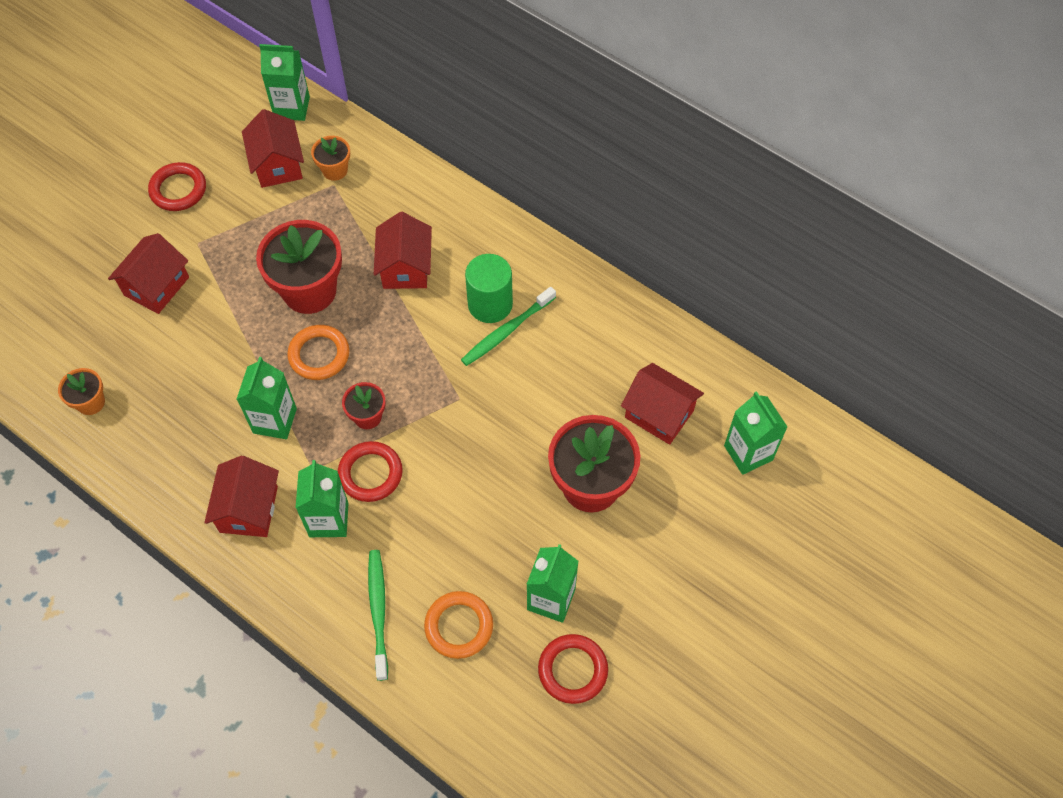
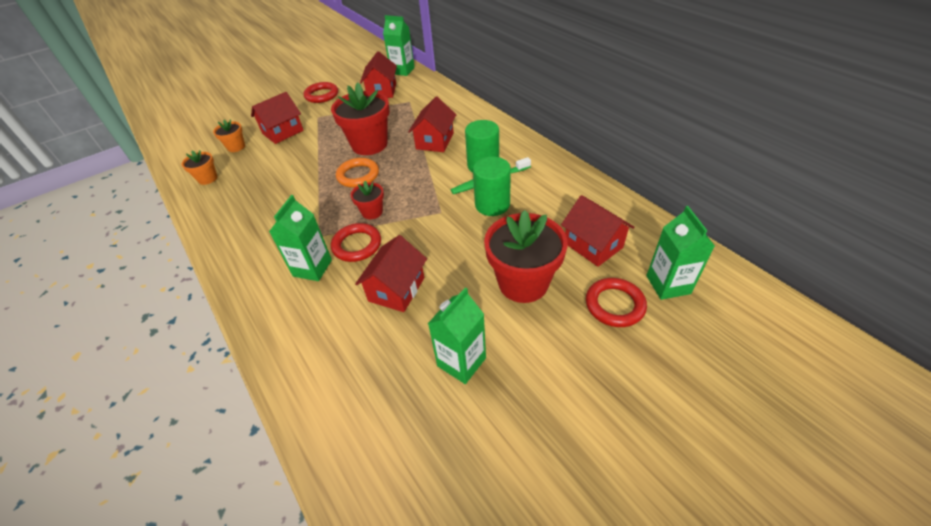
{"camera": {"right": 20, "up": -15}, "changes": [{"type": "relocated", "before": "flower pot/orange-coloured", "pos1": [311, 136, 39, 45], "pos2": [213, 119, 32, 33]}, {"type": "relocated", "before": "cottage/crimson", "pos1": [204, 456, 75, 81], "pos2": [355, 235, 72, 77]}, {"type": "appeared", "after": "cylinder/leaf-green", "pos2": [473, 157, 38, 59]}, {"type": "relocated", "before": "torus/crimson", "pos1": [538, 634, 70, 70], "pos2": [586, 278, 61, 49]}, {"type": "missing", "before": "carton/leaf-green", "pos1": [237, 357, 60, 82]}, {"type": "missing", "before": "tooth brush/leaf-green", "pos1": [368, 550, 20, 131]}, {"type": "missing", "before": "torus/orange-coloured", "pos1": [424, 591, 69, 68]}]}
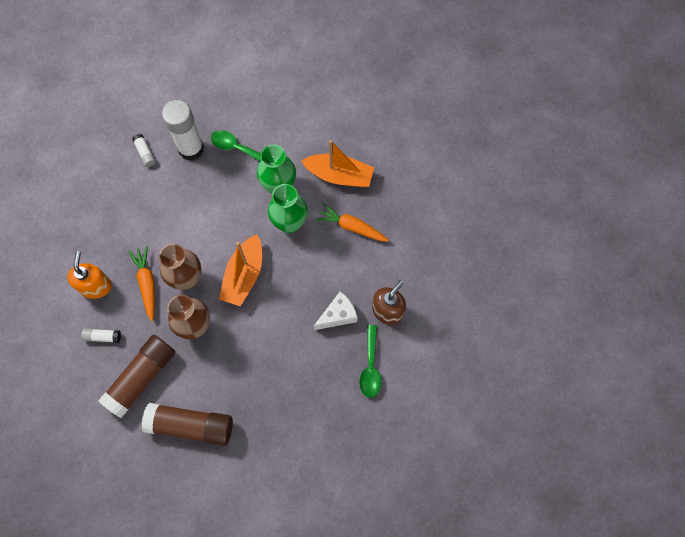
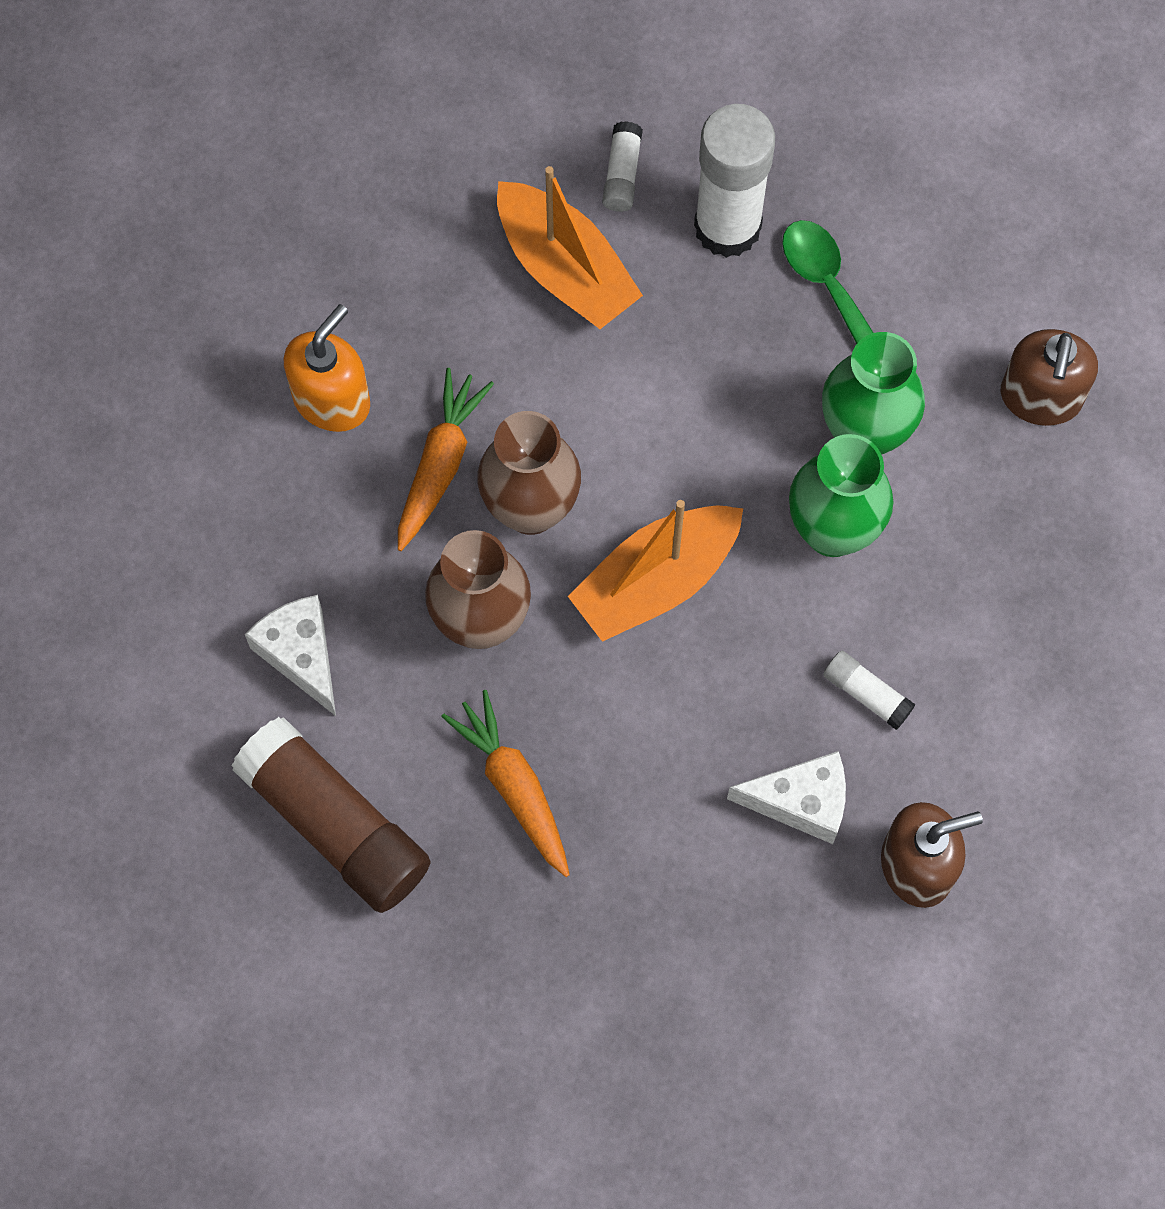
{"camera": {"right": 35, "up": 0}, "changes": [{"type": "exchanged", "before": "glue/brown", "after": "cheese wedge/snow-white", "pos1": [98, 335, 77, 83], "pos2": [245, 595, 91, 121]}, {"type": "relocated", "before": "carrot/orange-coloured", "pos1": [315, 203, 74, 39], "pos2": [441, 690, 129, 187]}, {"type": "relocated", "before": "sailboat/orange-coloured", "pos1": [301, 140, 73, 47], "pos2": [497, 166, 146, 163]}, {"type": "relocated", "before": "glue/snow-white", "pos1": [81, 328, 40, 15], "pos2": [823, 650, 93, 80]}, {"type": "appeared", "after": "soap pump/brown", "pos2": [1001, 329, 97, 97]}, {"type": "missing", "before": "teaspoon/leaf-green", "pos1": [359, 325, 23, 73]}]}
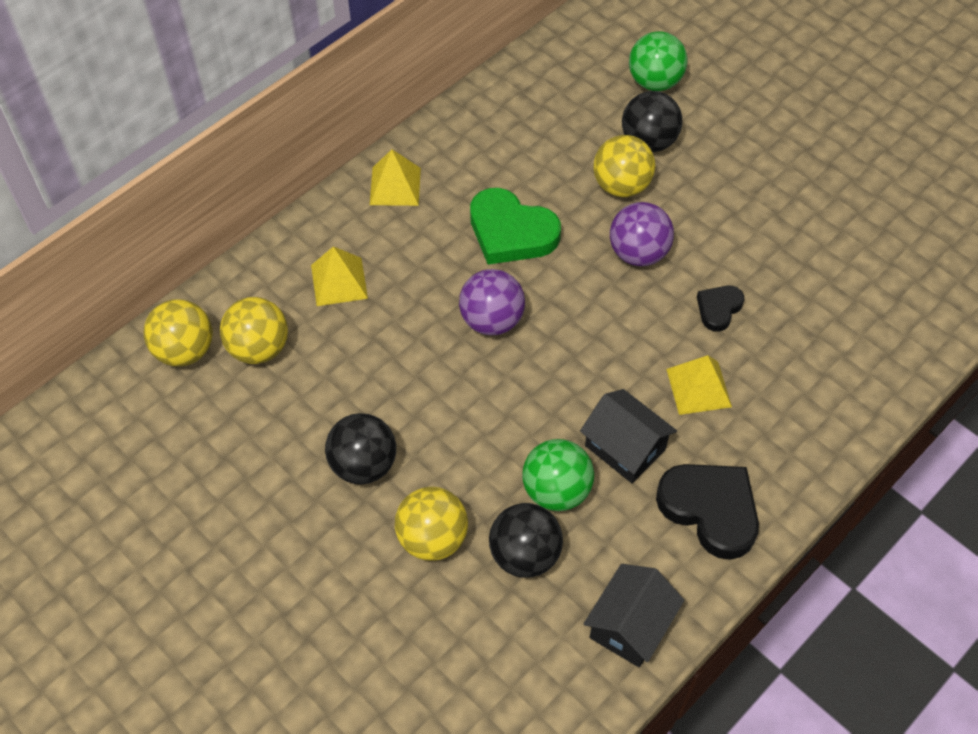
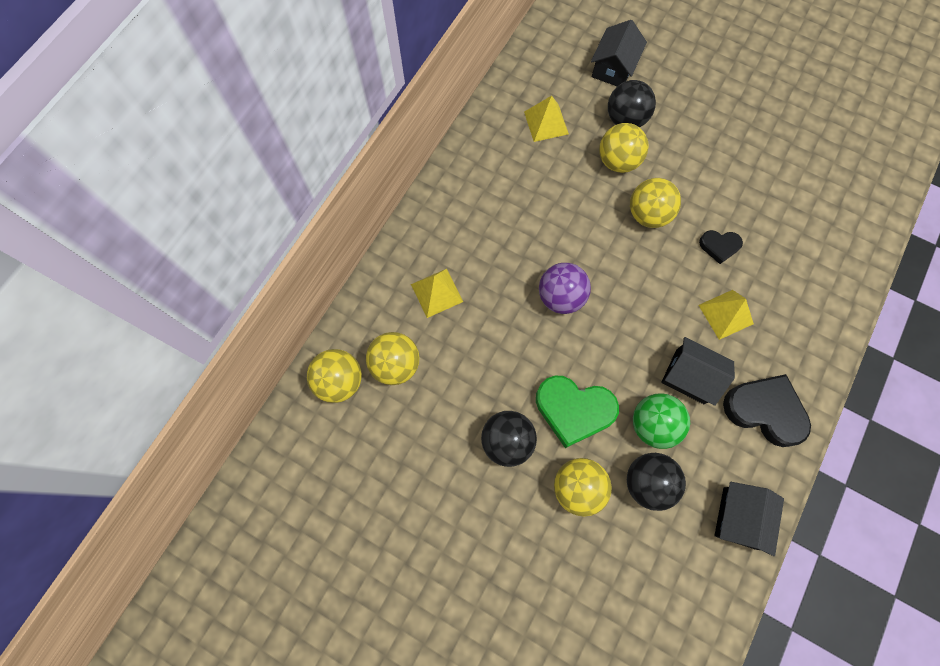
{"camera": {"right": -15, "up": 15}, "changes": [{"type": "relocated", "before": "solid pyramid/yellow", "pos1": [370, 149, 51, 57], "pos2": [524, 96, 45, 46]}, {"type": "relocated", "before": "heart/leaf-green", "pos1": [470, 188, 91, 76], "pos2": [536, 376, 83, 72]}, {"type": "exchanged", "before": "sphere/leaf-green", "after": "cottage/jet-black", "pos1": [629, 31, 59, 60], "pos2": [591, 20, 56, 66]}, {"type": "colour", "before": "sphere/royal purple", "after": "sphere/yellow", "pos1": [610, 202, 64, 64], "pos2": [630, 178, 51, 50]}, {"type": "spun", "before": "heart/jet-black", "pos1": [697, 286, 48, 46], "pos2": [699, 230, 44, 34], "turn": -105}]}
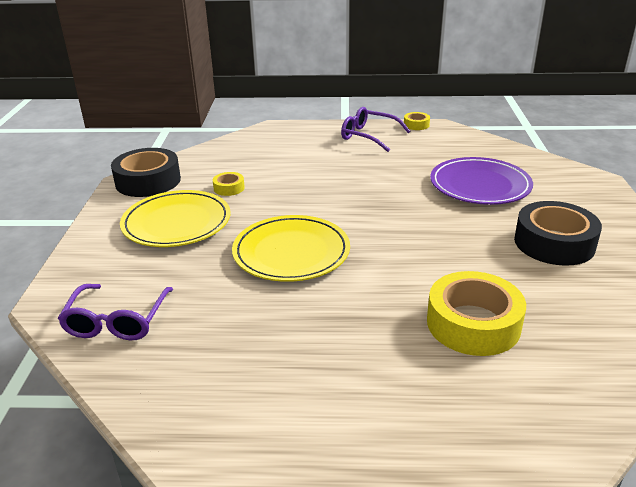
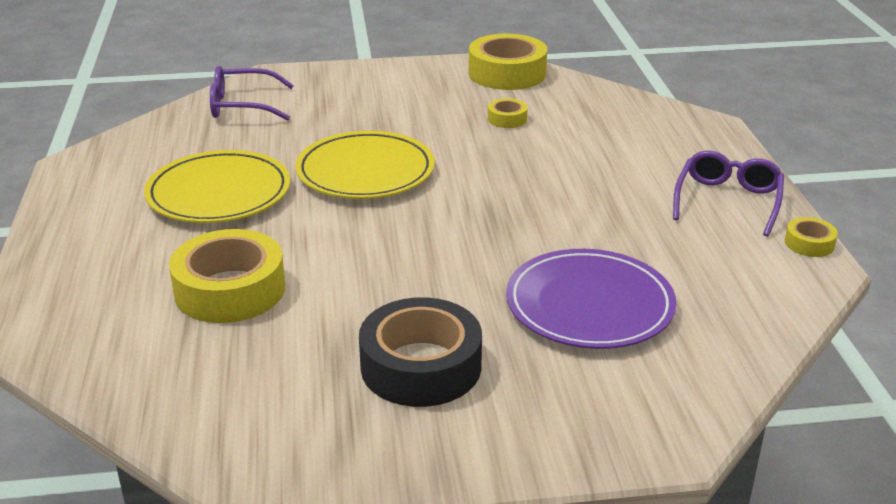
{"camera": {"right": 80, "up": 0}, "changes": [{"type": "relocated", "before": "dinner plate/yellow", "pos1": [120, 190, 111, 57], "pos2": [144, 150, 146, 73]}, {"type": "colour", "before": "tape/jet-black", "after": "tape/yellow", "pos1": [111, 148, 70, 49], "pos2": [469, 34, 78, 56]}]}
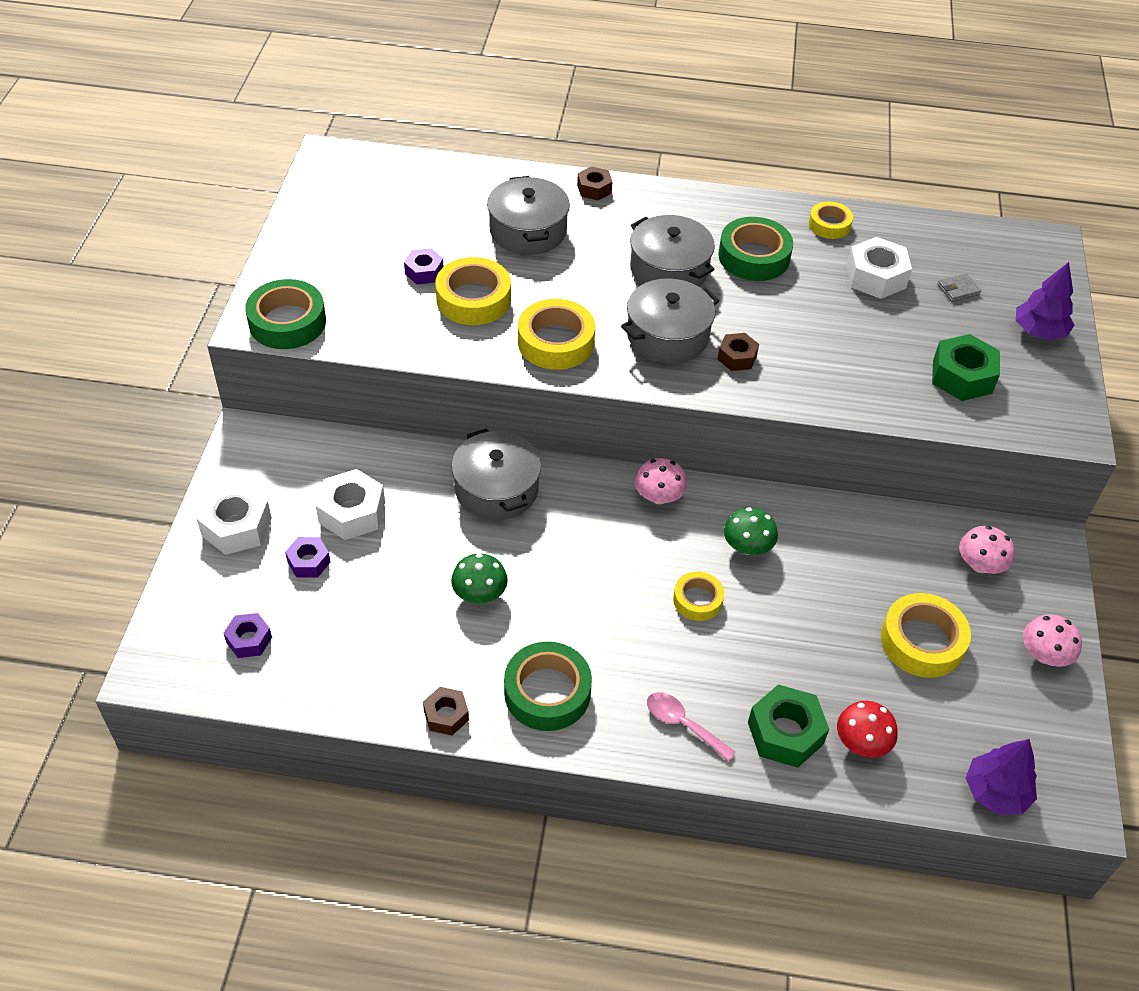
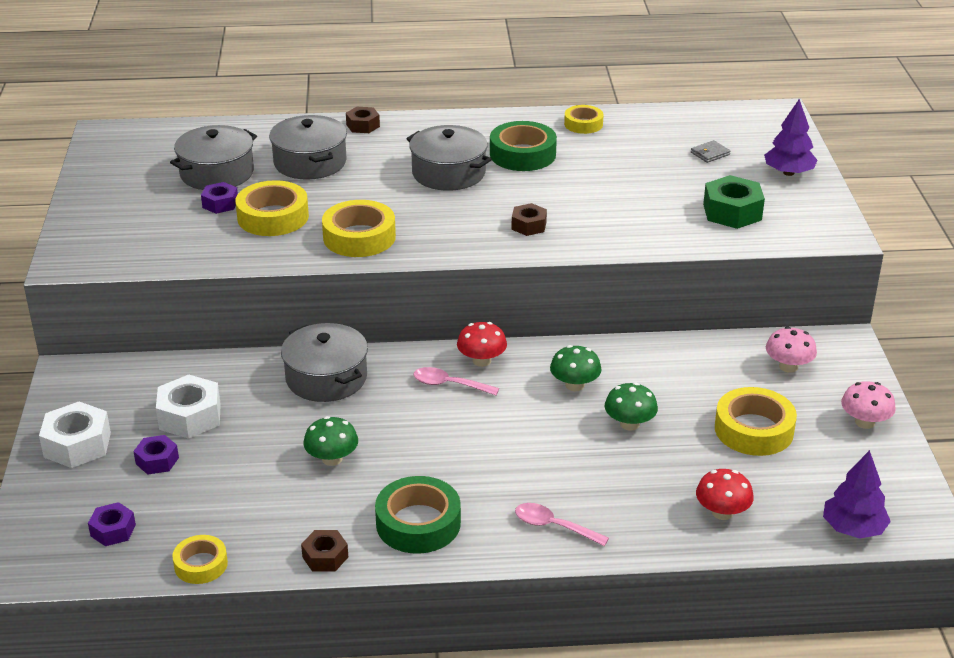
{"camera": {"right": -10, "up": -15}, "changes": [{"type": "relocated", "before": "cooking pot/ash-grey", "pos1": [621, 278, 98, 86], "pos2": [170, 125, 87, 65]}, {"type": "relocated", "before": "tape/yellow", "pos1": [673, 572, 51, 49], "pos2": [172, 535, 56, 49]}, {"type": "appeared", "after": "teaspoon/rose-pink", "pos2": [414, 367, 85, 28]}, {"type": "colour", "before": "mushroom/rose-pink", "after": "mushroom/crimson", "pos1": [635, 458, 52, 46], "pos2": [457, 322, 50, 45]}, {"type": "appeared", "after": "mushroom/leaf-green", "pos2": [605, 383, 53, 48]}, {"type": "missing", "before": "tape/leaf-green", "pos1": [245, 279, 81, 70]}, {"type": "missing", "before": "nut/leaf-green", "pos1": [748, 684, 81, 84]}, {"type": "missing", "before": "nut/snow-white", "pos1": [846, 237, 66, 62]}]}
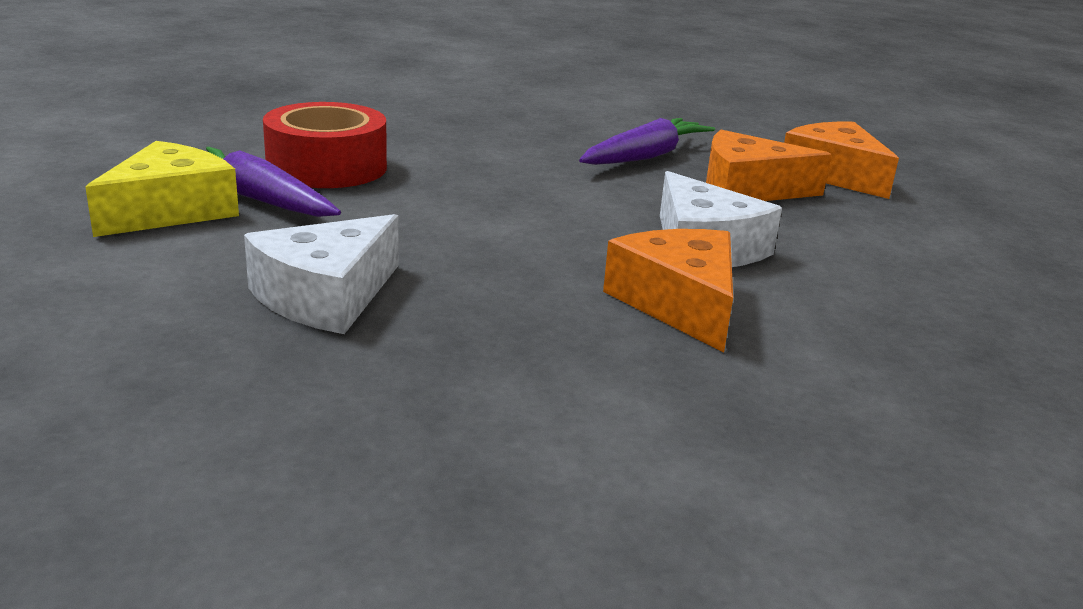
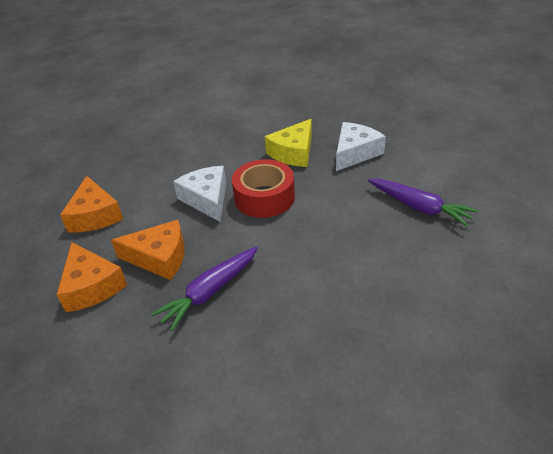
{"camera": {"right": -175, "up": 15}, "changes": [{"type": "relocated", "before": "cheese wedge/orange-coloured", "pos1": [603, 229, 130, 123], "pos2": [60, 176, 63, 56]}, {"type": "relocated", "before": "tape/crimson", "pos1": [263, 102, 124, 86], "pos2": [232, 159, 63, 59]}, {"type": "relocated", "before": "cheese wedge/yellow", "pos1": [85, 141, 154, 96], "pos2": [265, 119, 47, 48]}]}
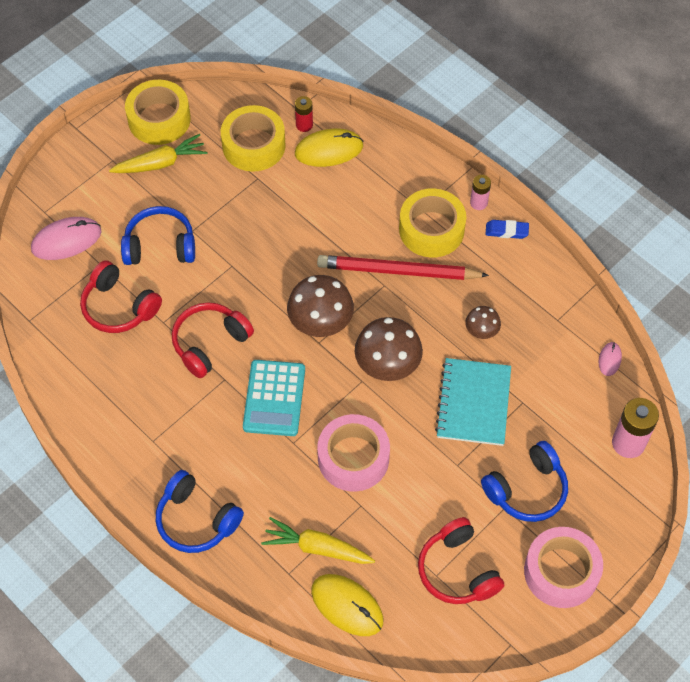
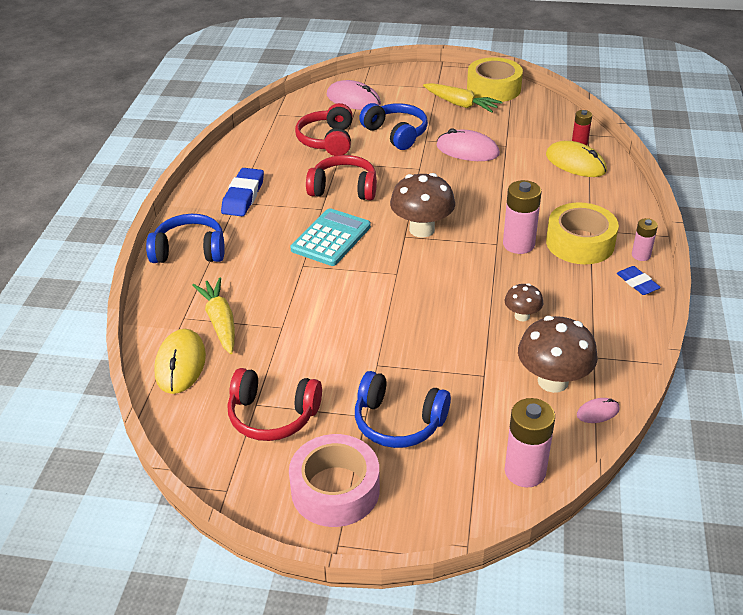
{"camera": {"right": 55, "up": -20}, "changes": [{"type": "spun", "before": "headset/blue", "pos1": [156, 470, 88, 83], "pos2": [146, 214, 79, 49], "turn": 90}, {"type": "appeared", "after": "pencil eraser/blue", "pos2": [221, 168, 43, 48]}, {"type": "spun", "before": "headset/crimson", "pos1": [418, 517, 86, 87], "pos2": [228, 368, 94, 73], "turn": -105}, {"type": "spun", "before": "calculator/aqua", "pos1": [243, 360, 62, 76], "pos2": [290, 208, 81, 58], "turn": 150}, {"type": "appeared", "after": "mouse/rose-pink", "pos2": [437, 128, 63, 33]}, {"type": "exchanged", "before": "pencil/crimson", "after": "AA battery/rose-pink", "pos1": [317, 255, 172, 25], "pos2": [503, 180, 39, 74]}, {"type": "relocated", "before": "mushroom/brown", "pos1": [355, 317, 68, 64], "pos2": [518, 316, 80, 77]}, {"type": "missing", "before": "tape/yellow", "pos1": [221, 105, 65, 67]}, {"type": "missing", "before": "tape/rose-pink", "pos1": [317, 414, 73, 78]}, {"type": "missing", "before": "notepad/aqua", "pos1": [435, 358, 76, 88]}]}
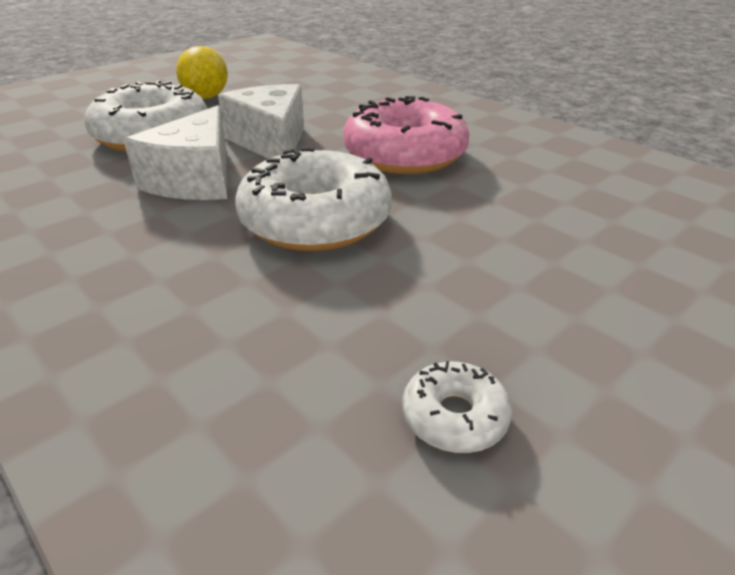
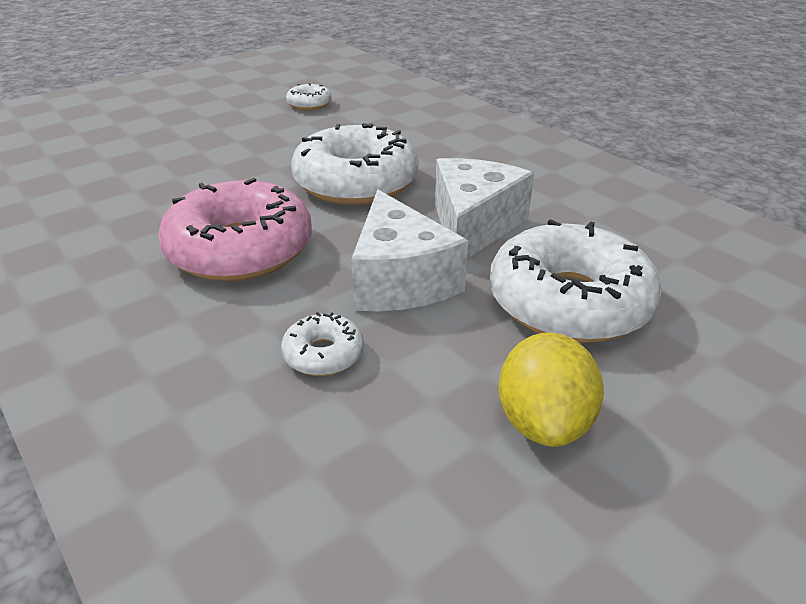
{"camera": {"right": -175, "up": 0}, "changes": [{"type": "appeared", "after": "glazed donut/snow-white", "pos2": [281, 312, 83, 64]}]}
